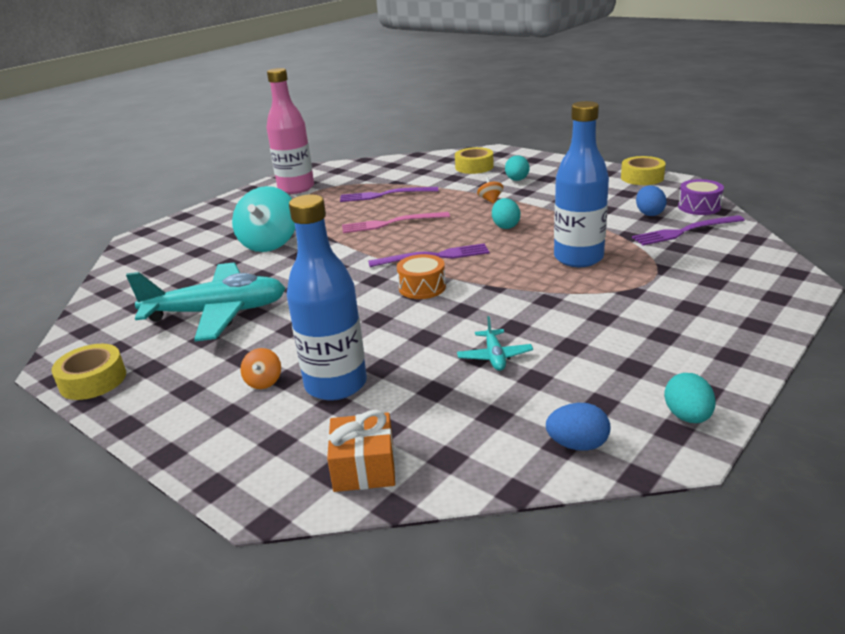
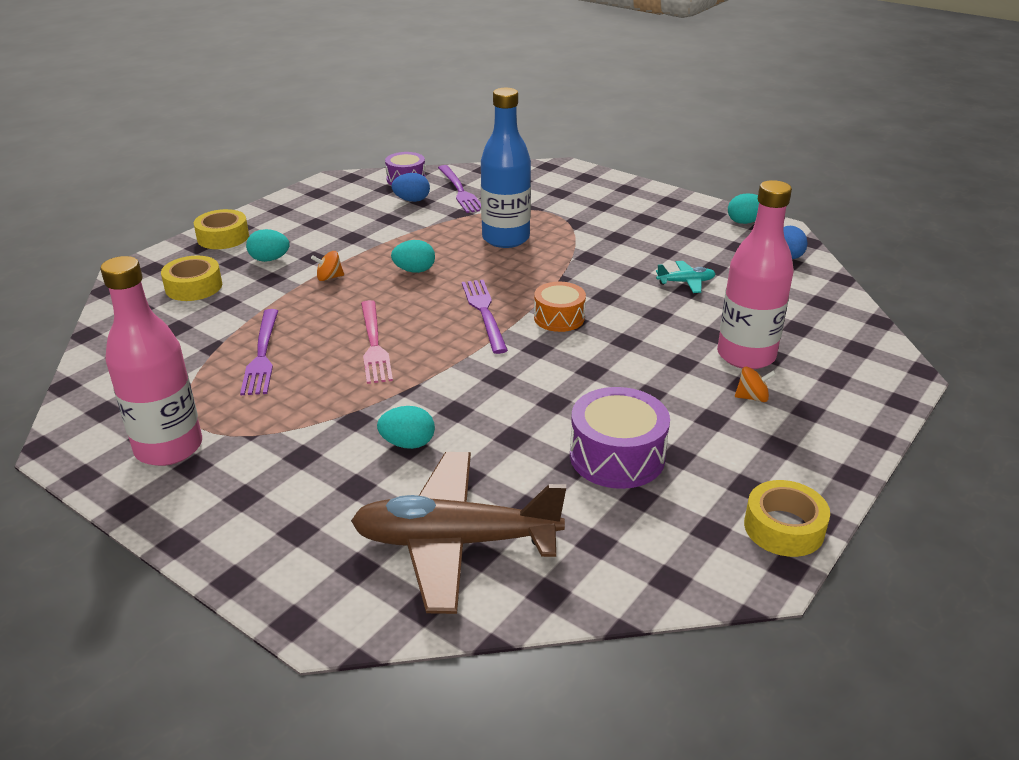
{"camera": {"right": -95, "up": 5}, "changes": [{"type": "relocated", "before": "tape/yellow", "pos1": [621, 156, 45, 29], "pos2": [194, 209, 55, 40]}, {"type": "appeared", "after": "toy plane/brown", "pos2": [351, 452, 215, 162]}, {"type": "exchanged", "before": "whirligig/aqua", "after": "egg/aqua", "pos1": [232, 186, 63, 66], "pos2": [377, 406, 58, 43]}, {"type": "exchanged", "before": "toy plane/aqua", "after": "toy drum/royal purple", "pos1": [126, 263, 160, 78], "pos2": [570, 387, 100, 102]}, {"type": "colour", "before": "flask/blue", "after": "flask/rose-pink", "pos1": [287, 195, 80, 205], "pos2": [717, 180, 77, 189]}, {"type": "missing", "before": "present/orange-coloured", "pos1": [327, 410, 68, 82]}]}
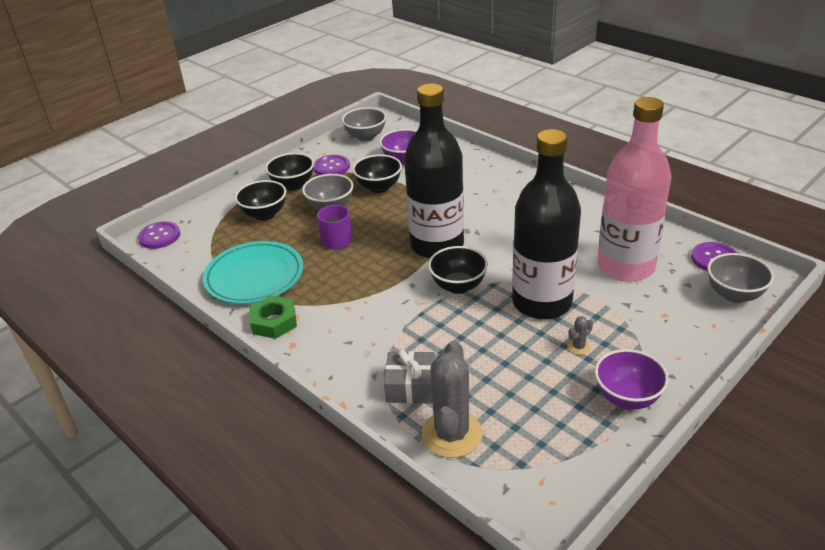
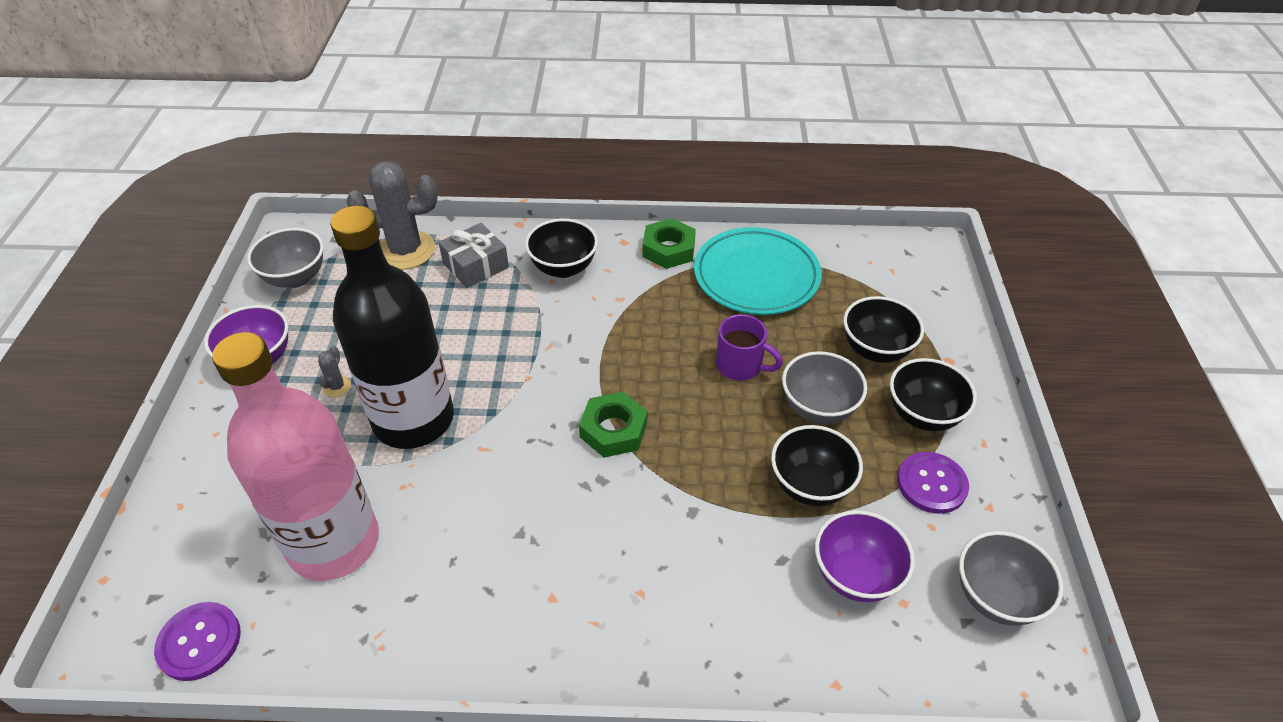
{"camera": {"right": 135, "up": 10}, "changes": [{"type": "relocated", "before": "deep dish/ash-grey", "pos1": [707, 253, 67, 50], "pos2": [247, 228, 77, 60]}, {"type": "spun", "before": "saguaro cactus/ash-grey", "pos1": [422, 341, 60, 117], "pos2": [346, 161, 92, 109], "turn": -60}, {"type": "relocated", "before": "deep dish/jet-black", "pos1": [428, 246, 60, 48], "pos2": [525, 218, 73, 60]}, {"type": "exchanged", "before": "flask/jet-black", "after": "nut/leaf-green", "pos1": [404, 84, 60, 175], "pos2": [579, 392, 68, 66]}, {"type": "missing", "before": "shirt button/royal purple", "pos1": [138, 221, 42, 28]}]}
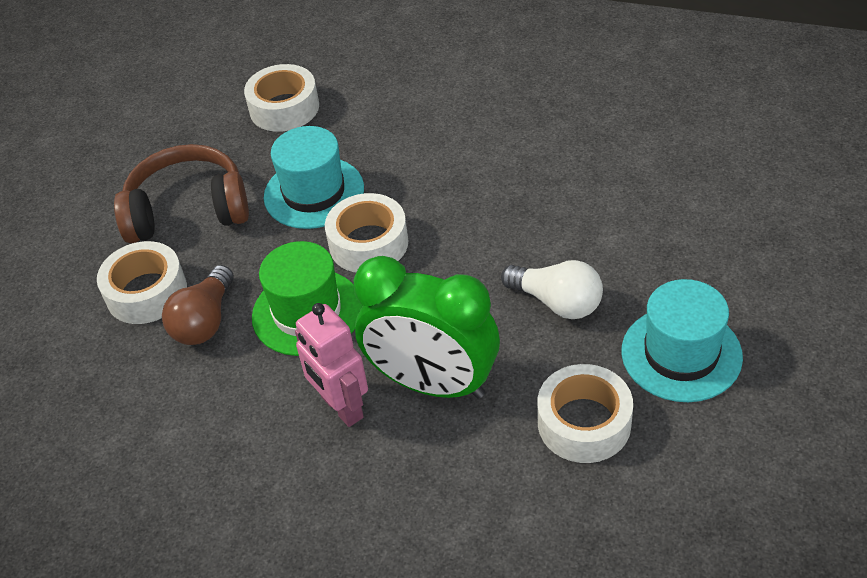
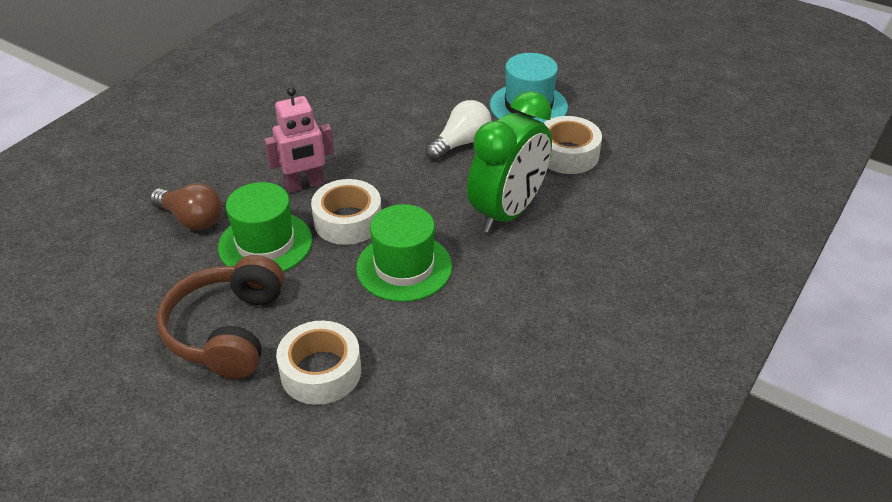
{"camera": {"right": -80, "up": -5}, "changes": [{"type": "relocated", "before": "light bulb/brown", "pos1": [162, 265, 72, 80], "pos2": [150, 183, 72, 47]}, {"type": "colour", "before": "tall hat/aqua", "after": "tall hat/leaf-green", "pos1": [264, 126, 100, 103], "pos2": [218, 182, 94, 90]}, {"type": "relocated", "before": "robot figure/rose-pink", "pos1": [295, 303, 73, 124], "pos2": [264, 87, 70, 106]}, {"type": "missing", "before": "tape/snow-white", "pos1": [244, 64, 75, 68]}]}
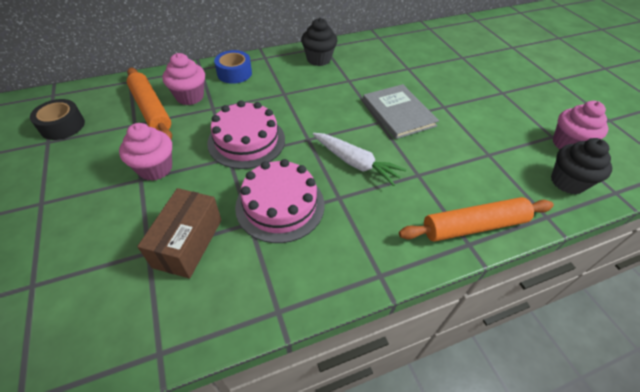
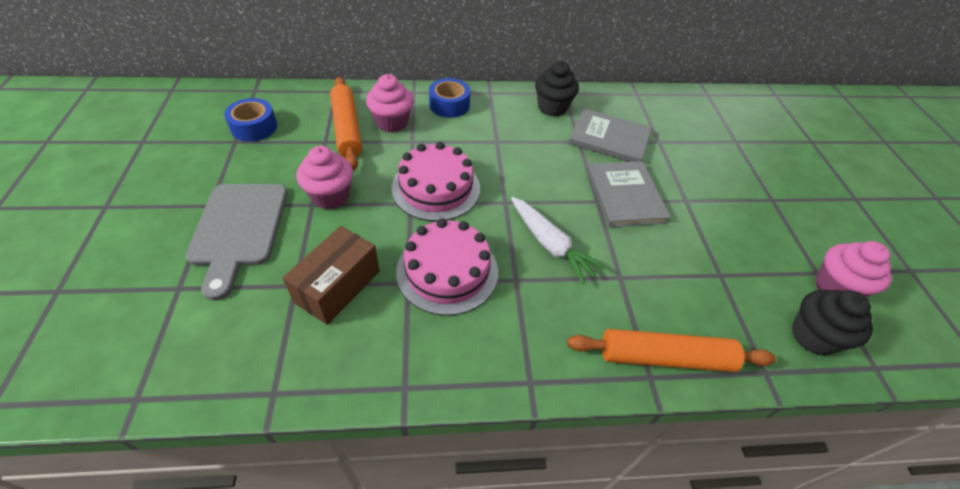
{"camera": {"right": 15, "up": 0}, "changes": [{"type": "appeared", "after": "chopping board/ash-grey", "pos2": [185, 184, 103, 117]}, {"type": "colour", "before": "tape/jet-black", "after": "tape/blue", "pos1": [30, 99, 55, 41], "pos2": [224, 98, 53, 44]}, {"type": "appeared", "after": "hardback/ash-grey", "pos2": [568, 108, 84, 54]}]}
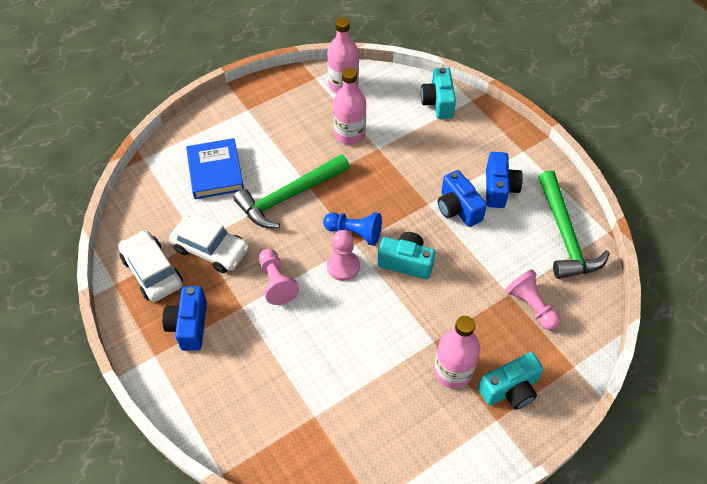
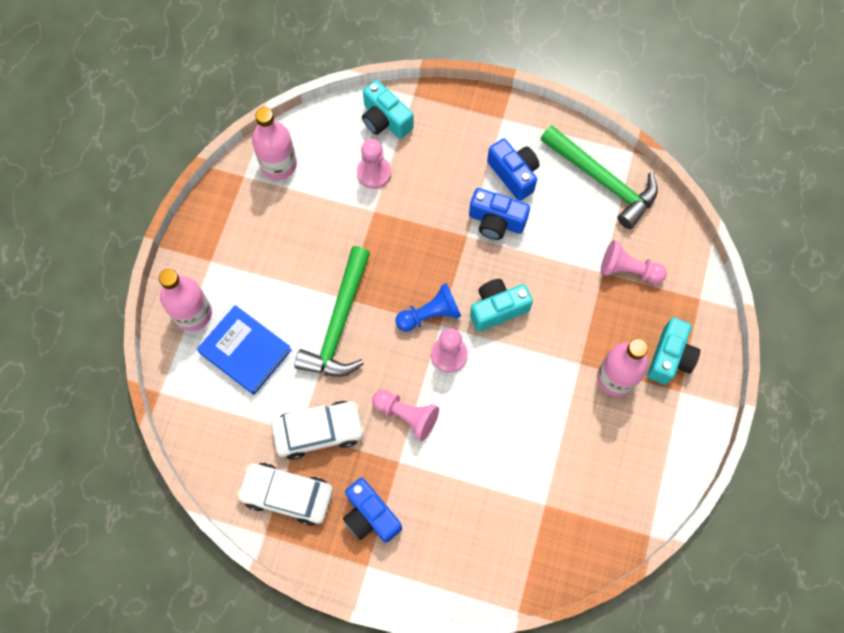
{"camera": {"right": -40, "up": 15}, "changes": [{"type": "relocated", "before": "flask/rose-pink", "pos1": [333, 67, 33, 78], "pos2": [159, 269, 53, 62]}, {"type": "appeared", "after": "game pawn/rose-pink", "pos2": [357, 139, 34, 50]}]}
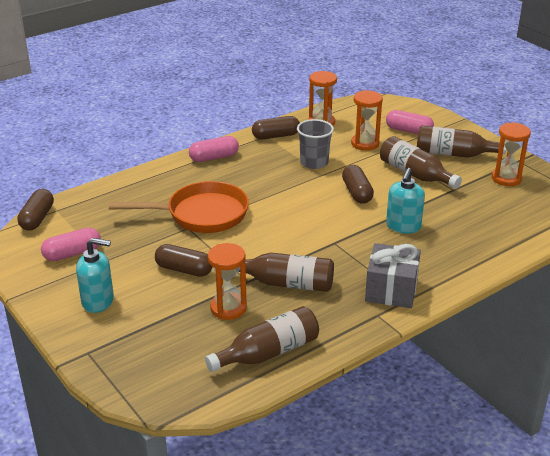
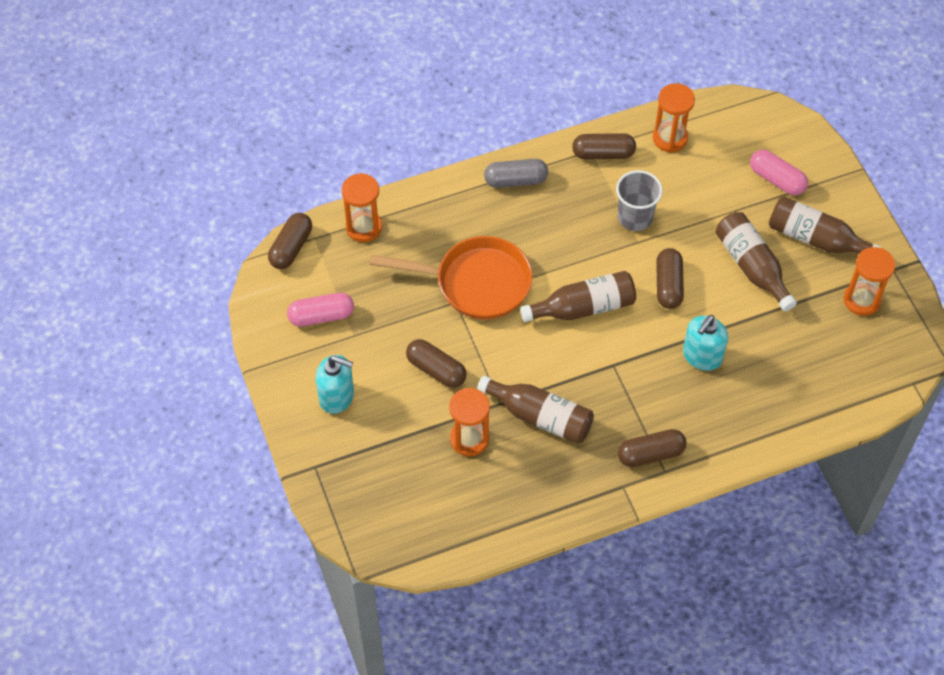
{"camera": {"right": 15, "up": 25}, "changes": [{"type": "relocated", "before": "sandglass/orange-coloured", "pos1": [351, 90, 32, 61], "pos2": [342, 173, 40, 69]}, {"type": "colour", "before": "pill/rose-pink", "after": "pill/ash-grey", "pos1": [189, 136, 50, 26], "pos2": [484, 159, 64, 29]}, {"type": "relocated", "before": "flask/brown", "pos1": [205, 306, 114, 66], "pos2": [520, 271, 116, 51]}, {"type": "exchanged", "before": "present/ash-grey", "after": "pill/brown", "pos1": [365, 243, 56, 65], "pos2": [618, 429, 69, 38]}]}
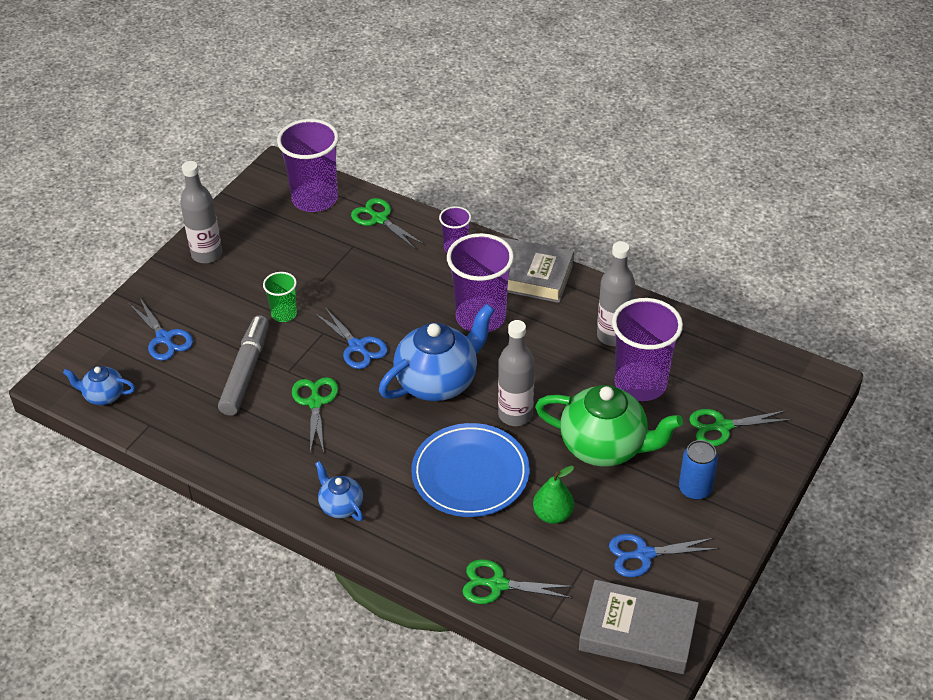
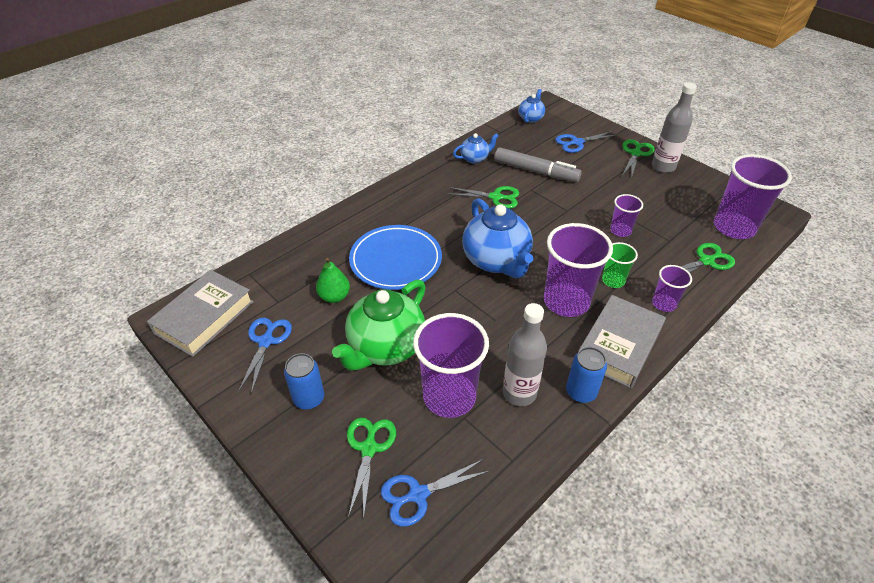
{"camera": {"right": 105, "up": 0}, "changes": [{"type": "relocated", "before": "pair of scissors/blue", "pos1": [314, 306, 74, 63], "pos2": [381, 459, 108, 68]}, {"type": "relocated", "before": "teapot/blue", "pos1": [315, 461, 48, 60], "pos2": [453, 133, 46, 31]}, {"type": "appeared", "after": "can/blue", "pos2": [566, 347, 41, 56]}, {"type": "relocated", "before": "tumbler/leaf-green", "pos1": [263, 272, 34, 50], "pos2": [602, 242, 36, 46]}, {"type": "appeared", "after": "tumbler/royal purple", "pos2": [610, 194, 33, 43]}, {"type": "relocated", "before": "pair of scissors/leaf-green", "pos1": [462, 559, 112, 45], "pos2": [622, 139, 33, 39]}, {"type": "missing", "before": "flask/ash-grey", "pos1": [498, 320, 37, 106]}]}
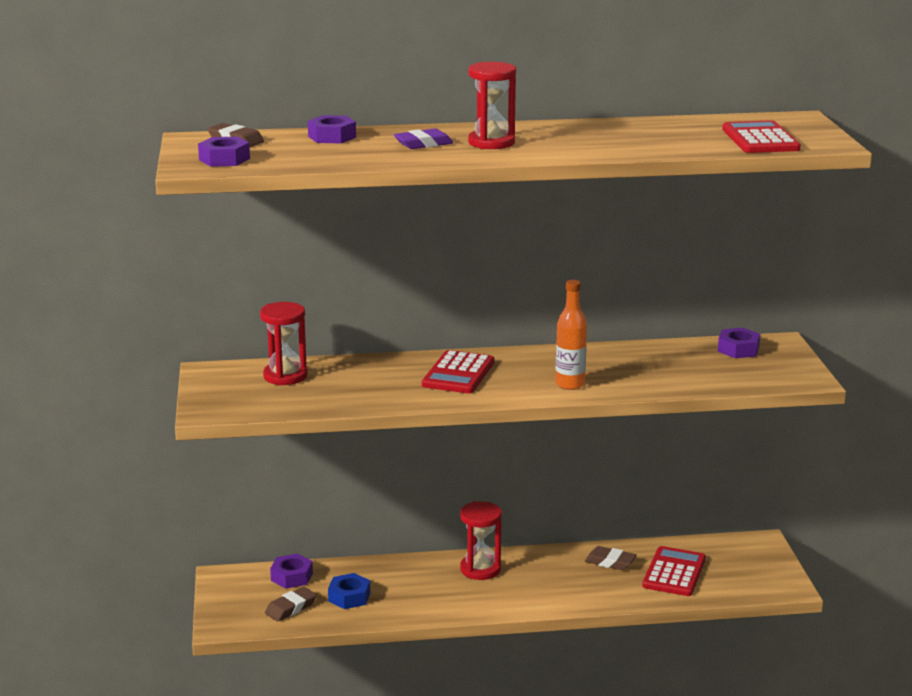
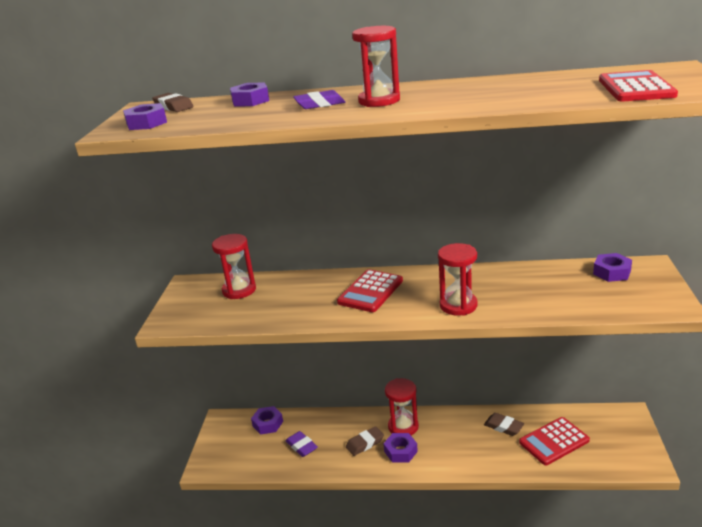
{"camera": {"right": 15, "up": 5}, "changes": [{"type": "exchanged", "before": "nut/blue", "after": "pencil eraser/royal purple", "pos1": [328, 573, 42, 36], "pos2": [285, 431, 33, 26]}, {"type": "relocated", "before": "pencil eraser/brown", "pos1": [265, 587, 52, 35], "pos2": [346, 426, 38, 30]}, {"type": "appeared", "after": "nut/royal purple", "pos2": [383, 433, 35, 30]}, {"type": "exchanged", "before": "flask/orange-coloured", "after": "sandglass/crimson", "pos1": [555, 280, 32, 110], "pos2": [438, 243, 39, 73]}, {"type": "spun", "before": "calculator/crimson", "pos1": [642, 546, 64, 50], "pos2": [519, 417, 71, 48], "turn": -150}]}
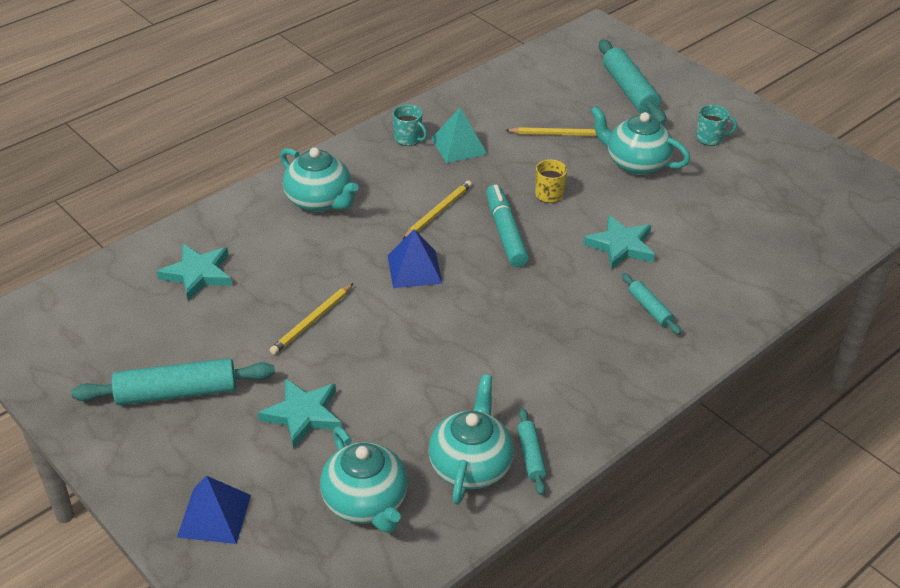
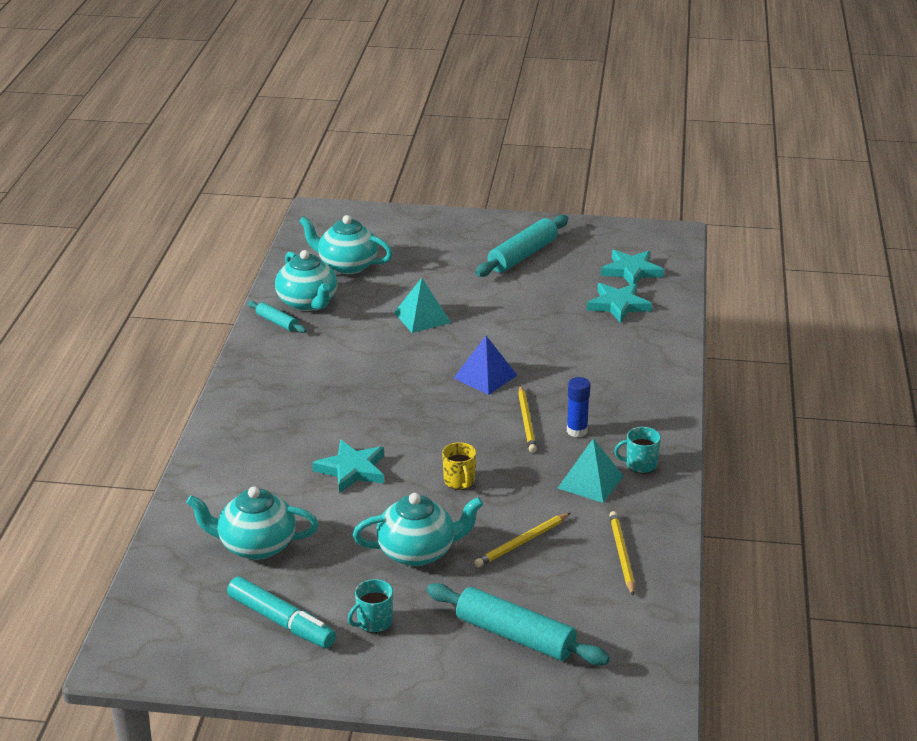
{"camera": {"right": 140, "up": -10}, "changes": [{"type": "relocated", "before": "teapot/aqua", "pos1": [280, 147, 79, 65], "pos2": [186, 486, 133, 74]}, {"type": "relocated", "before": "marker pen/aqua", "pos1": [486, 184, 43, 83], "pos2": [227, 577, 109, 71]}, {"type": "appeared", "after": "solid pyramid/aqua", "pos2": [394, 278, 57, 55]}, {"type": "appeared", "after": "glue/blue", "pos2": [567, 377, 23, 60]}, {"type": "relocated", "before": "star/aqua", "pos1": [258, 378, 84, 71], "pos2": [601, 250, 63, 35]}, {"type": "relocated", "before": "pencil/yellow", "pos1": [270, 283, 83, 72], "pos2": [609, 511, 26, 85]}, {"type": "missing", "before": "solid pyramid/blue", "pos1": [177, 476, 74, 68]}, {"type": "missing", "before": "rolling pin/aqua", "pos1": [622, 273, 59, 62]}]}
